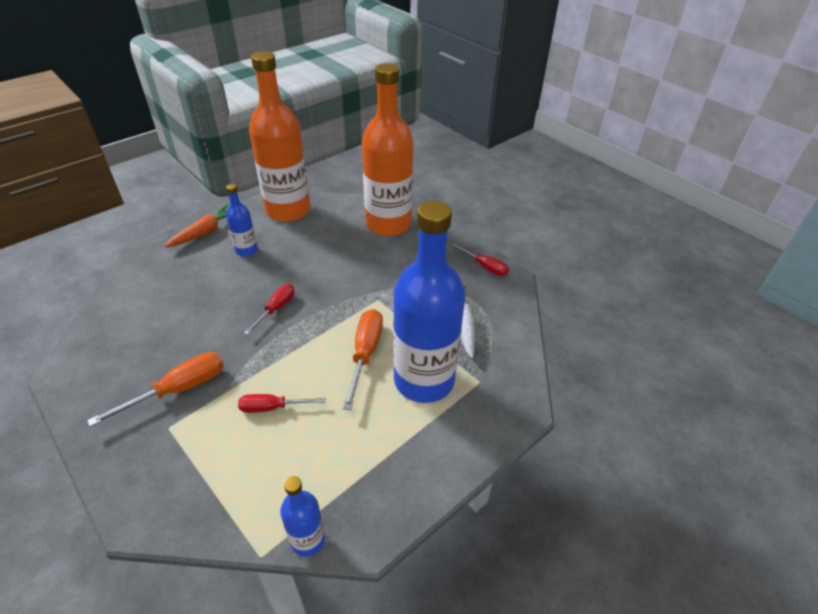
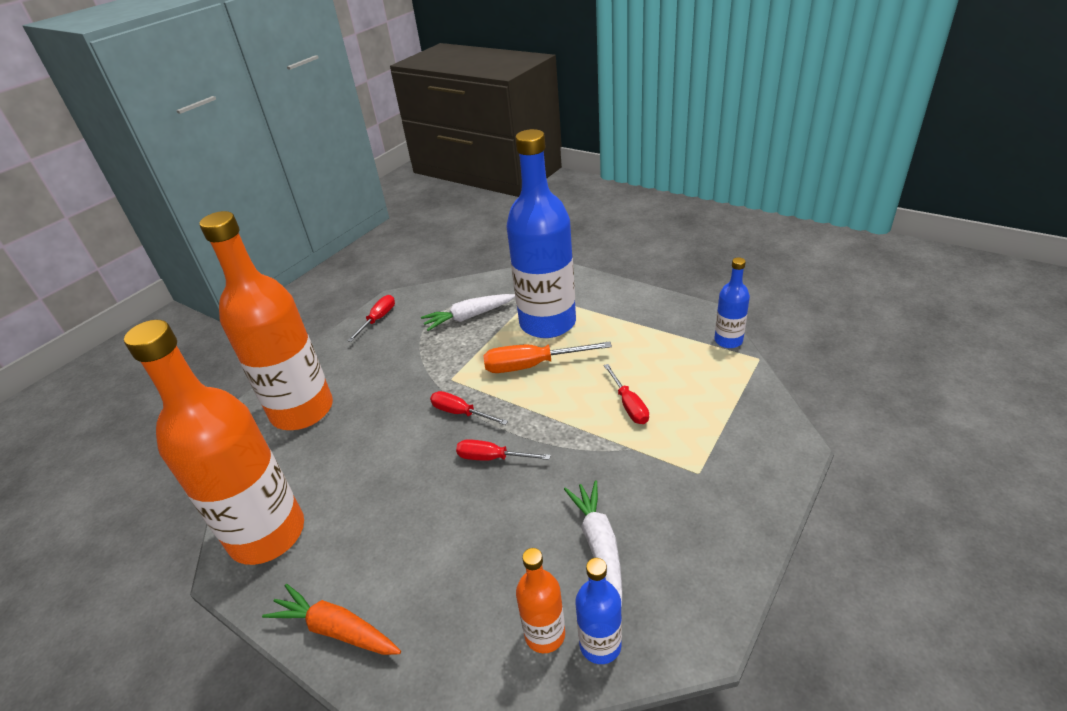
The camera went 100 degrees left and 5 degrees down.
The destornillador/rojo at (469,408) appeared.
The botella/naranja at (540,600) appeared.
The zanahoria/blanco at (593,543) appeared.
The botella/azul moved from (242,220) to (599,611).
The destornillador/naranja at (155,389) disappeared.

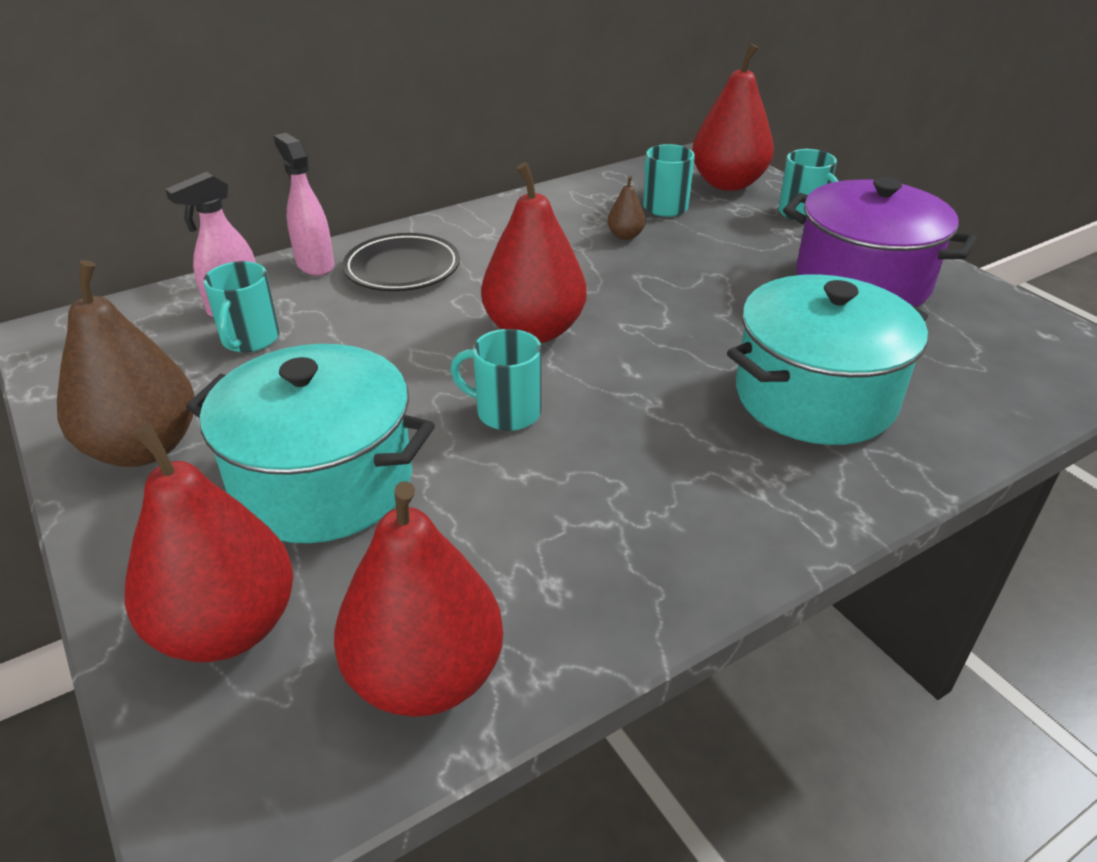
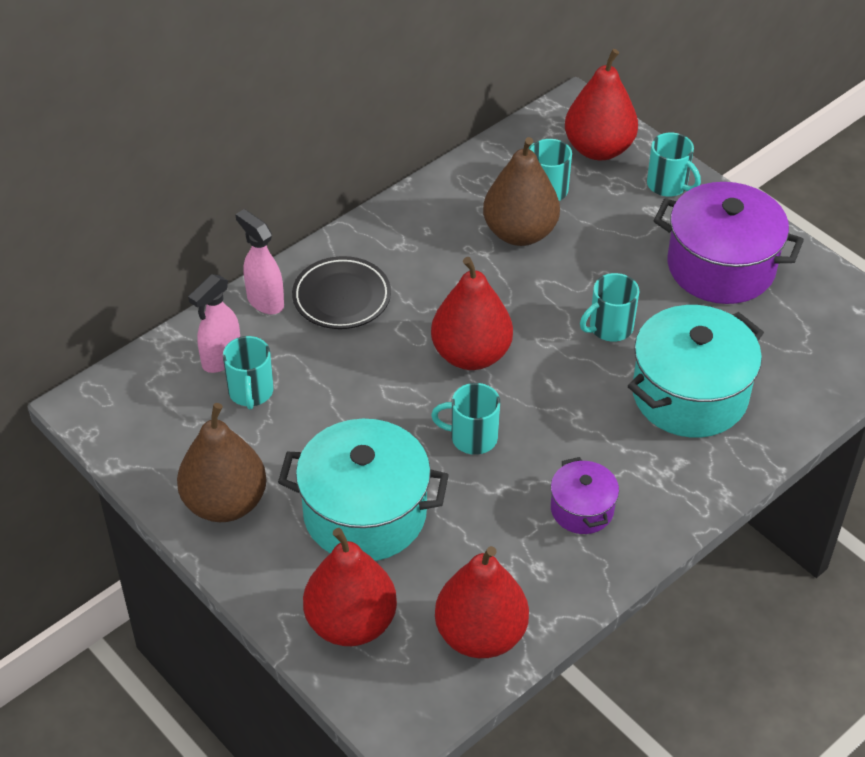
The camera went 10 degrees left and 10 degrees up.
The pera/marrón at (626,208) changed to 2.30 times the size.
The olla/morado at (585,495) appeared.
The taza/turquesa at (609,307) appeared.

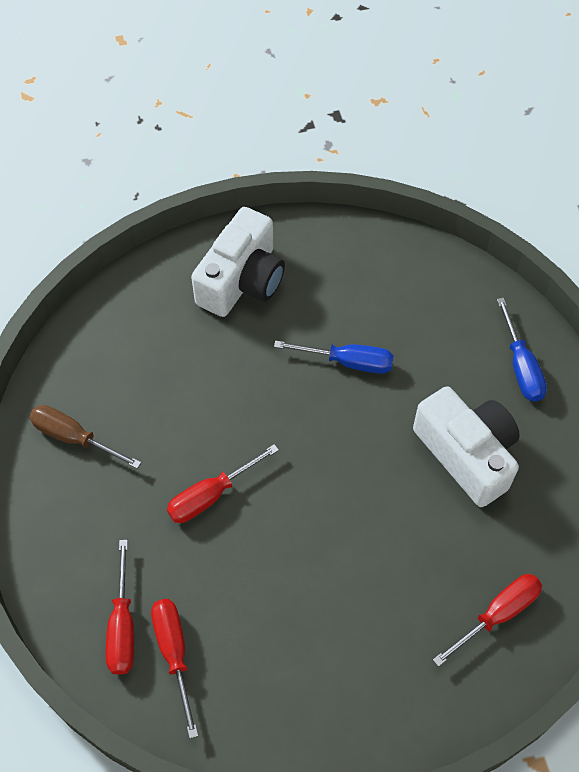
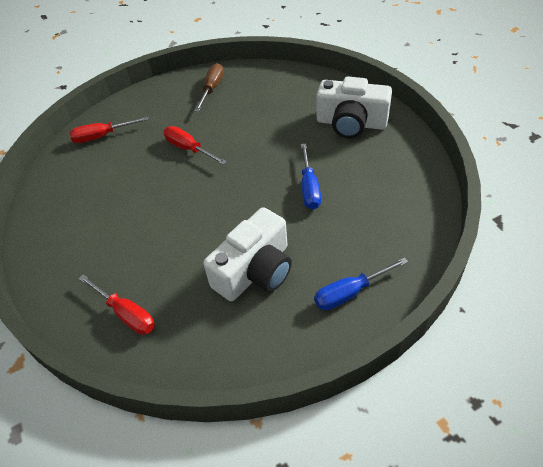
The camera went 80 degrees right and 10 degrees down.
The destornillador/rojo at (174,668) disappeared.

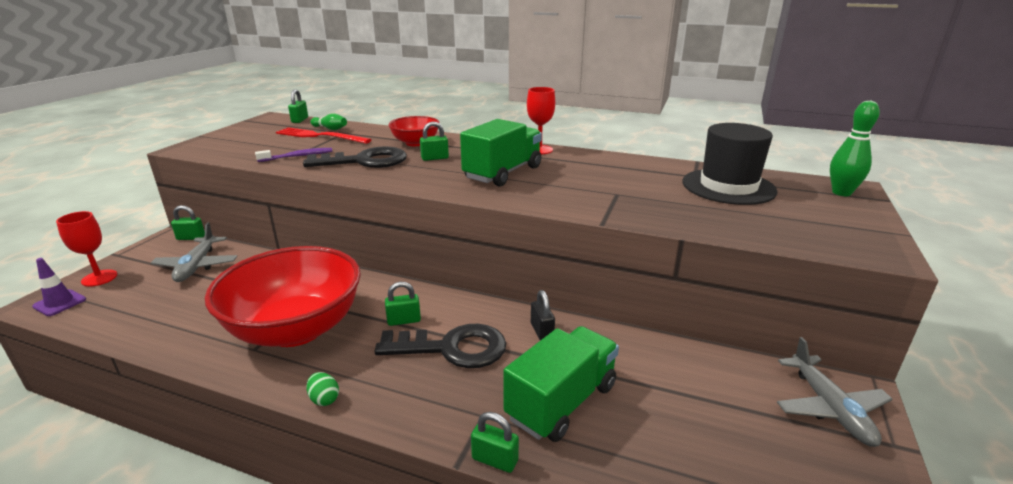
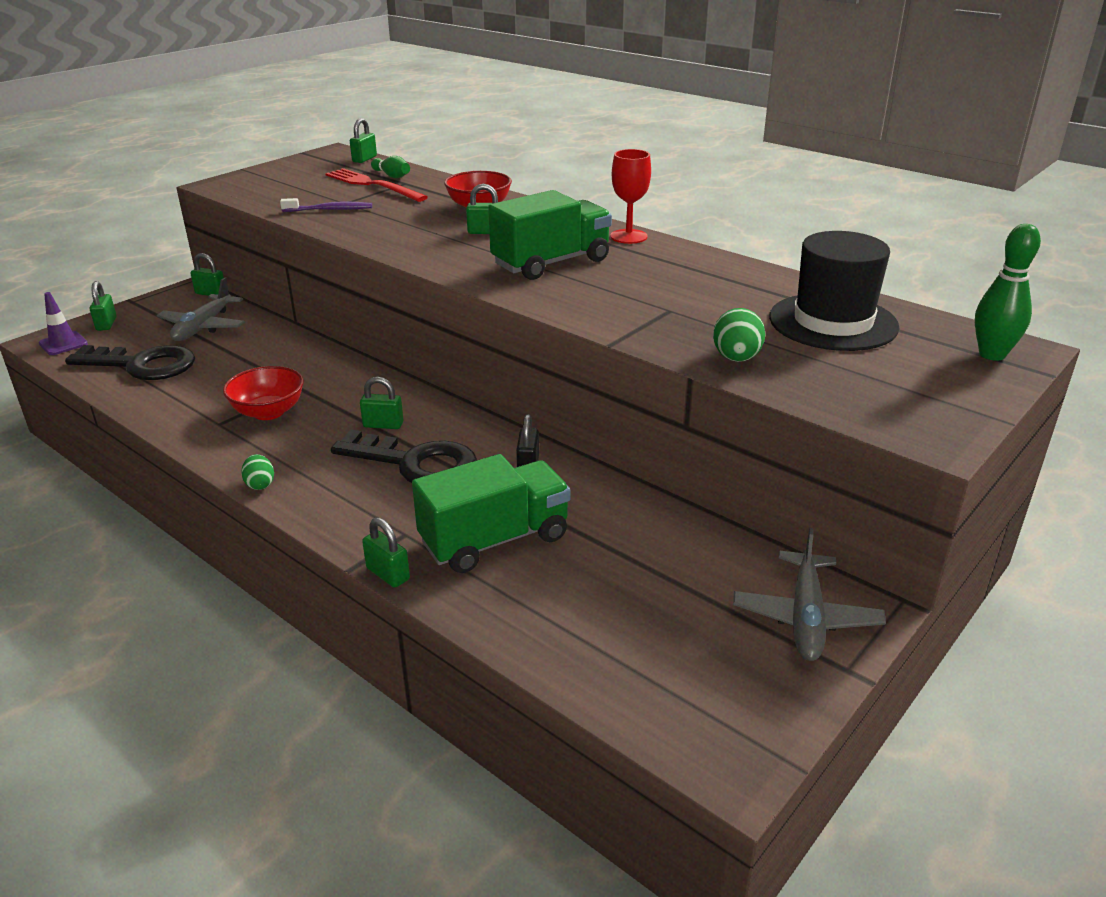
The camera went 20 degrees right and 5 degrees up.
The llave/negro moved from (355,157) to (130,362).
The copa/rojo at (86,249) was replaced by the candado/verde at (103,306).
The cuenco/rojo at (283,296) changed to 0.49 times the size.
The huevo/verde at (739,335) appeared.

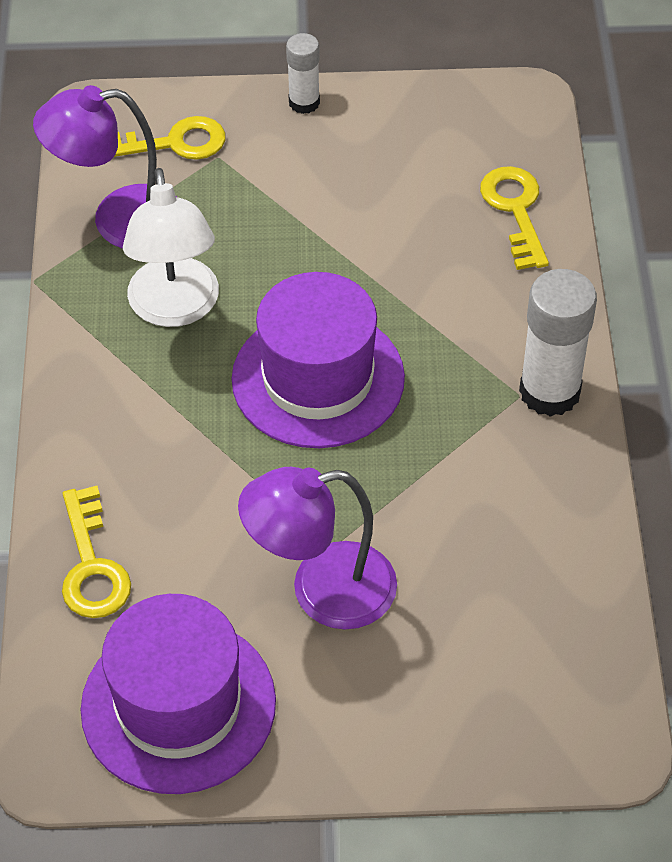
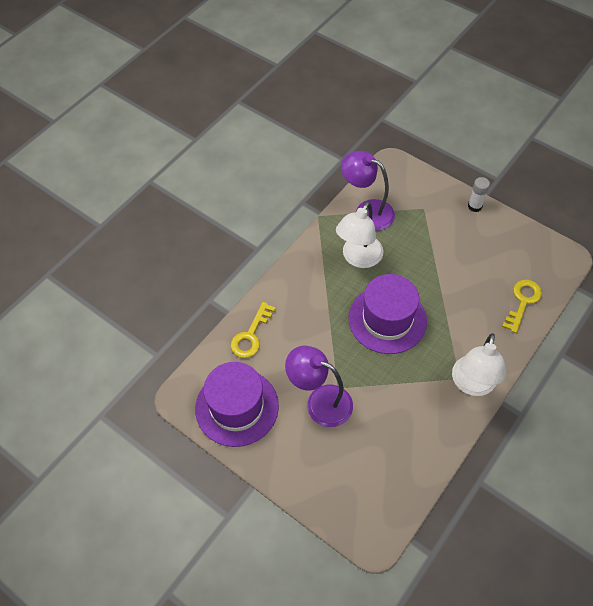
The camera went 40 degrees right and 5 degrees up.
The barra de pegamento/blanco at (558,343) was replaced by the lámpara/blanco at (479,364).
The llave/amarillo at (169,138) disappeared.

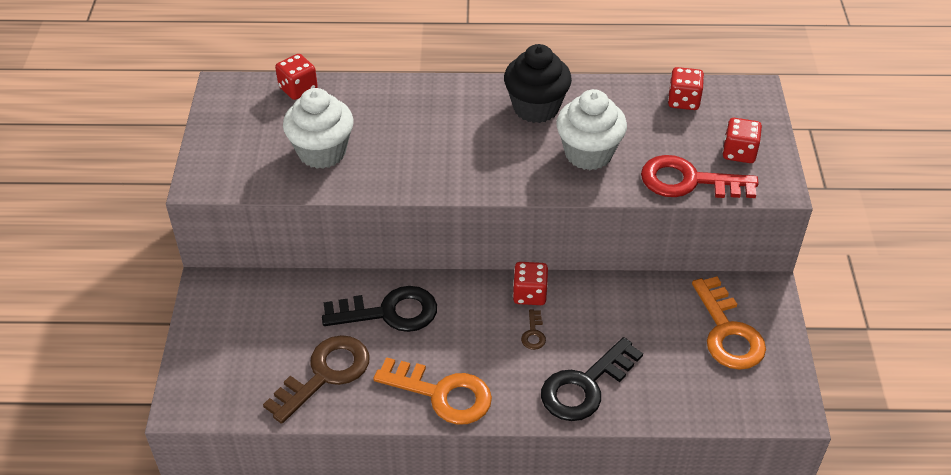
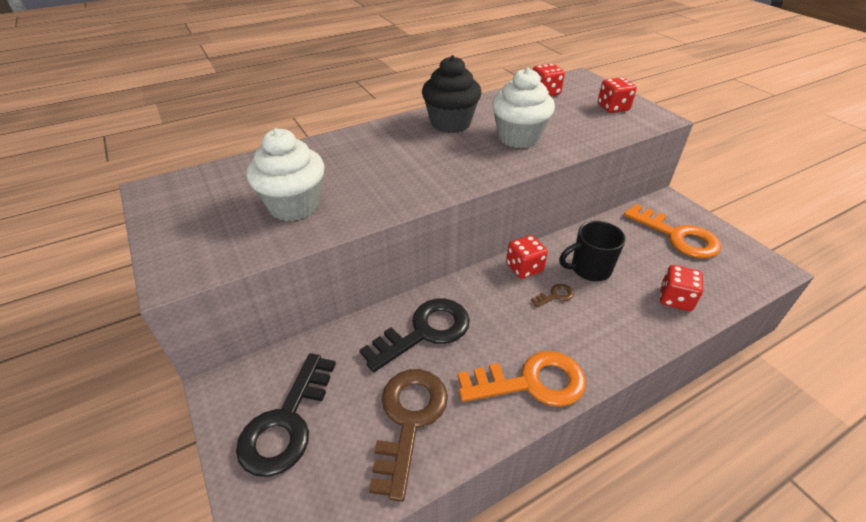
The camera went 30 degrees left and 5 degrees down.
The llave/negro moved from (592,379) to (286,415).
The llave/marrón at (533,330) turned 90 degrees counterclockwise.
The taza/negro at (592,251) appeared.
The dado/rojo moved from (296,77) to (681,288).
The llave/rojo at (700,176) disappeared.

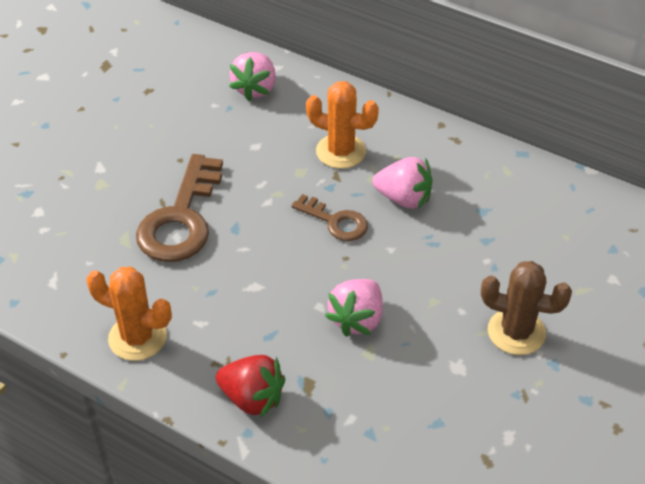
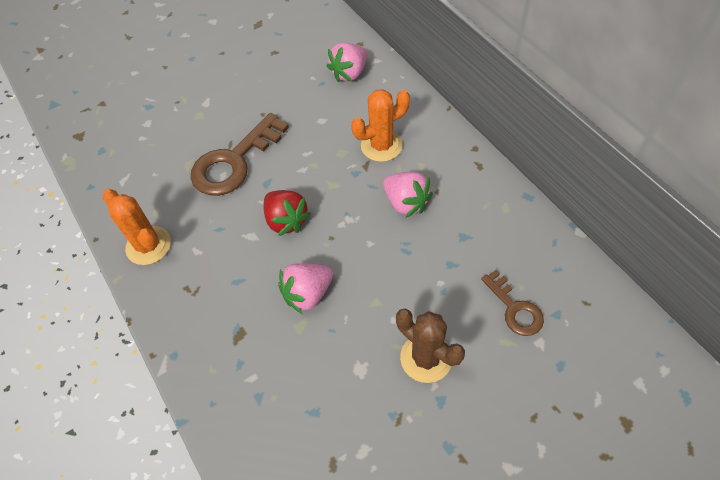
The camera went 30 degrees right and 10 degrees up.
The fresa/rojo moved from (250,386) to (287,213).
The cactus/naranja at (342,125) turned 75 degrees counterclockwise.
The llave/marrón moved from (329,217) to (512,303).

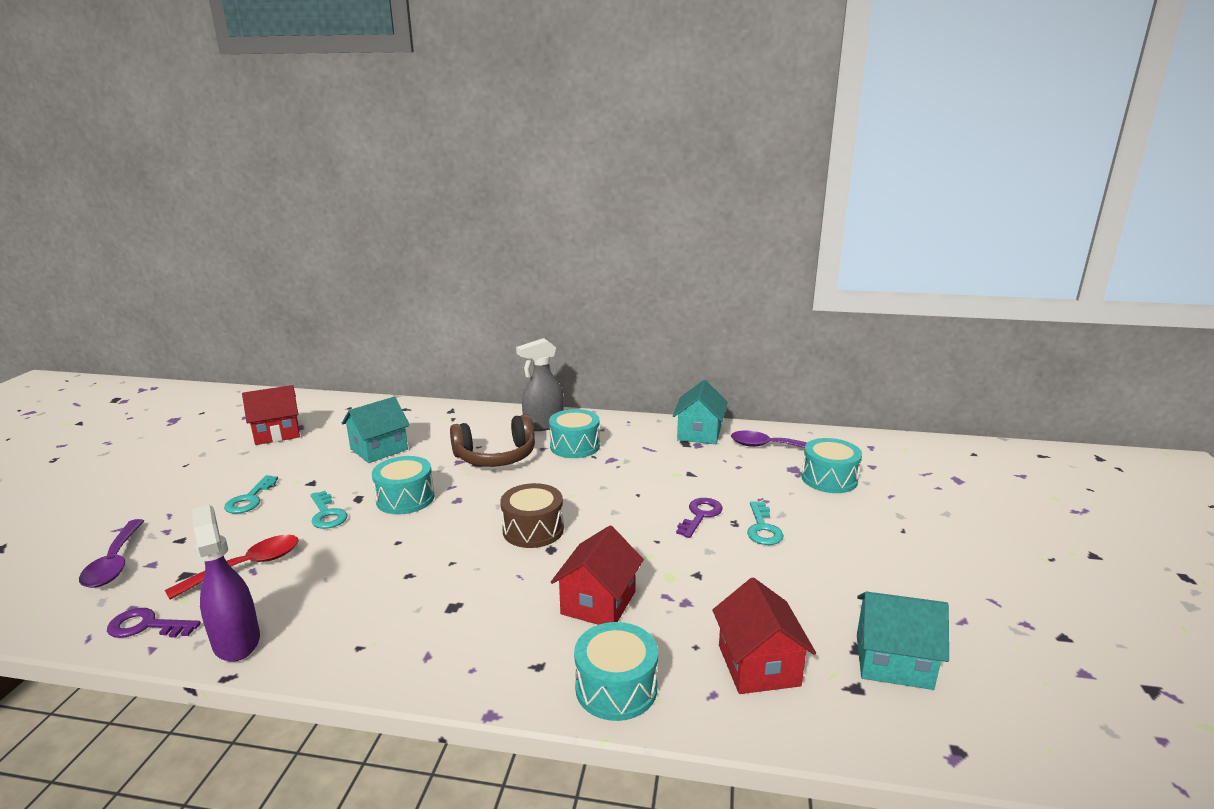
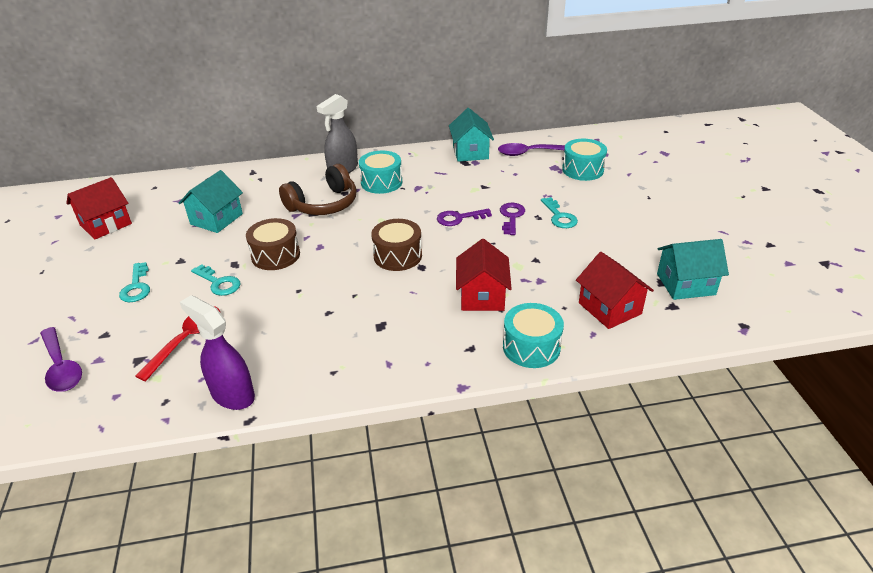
The camera went 20 degrees left and 15 degrees up.
The tambor/turquesa at (403,485) became the tambor/marrón at (273,244).
The llave/morado moved from (154,623) to (464,217).

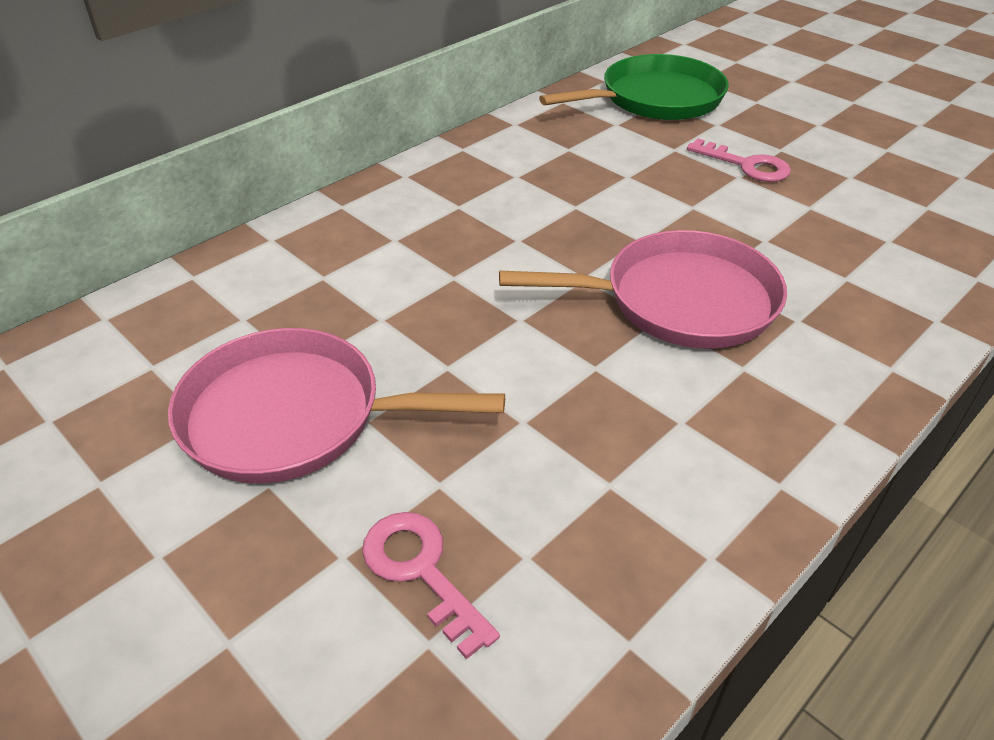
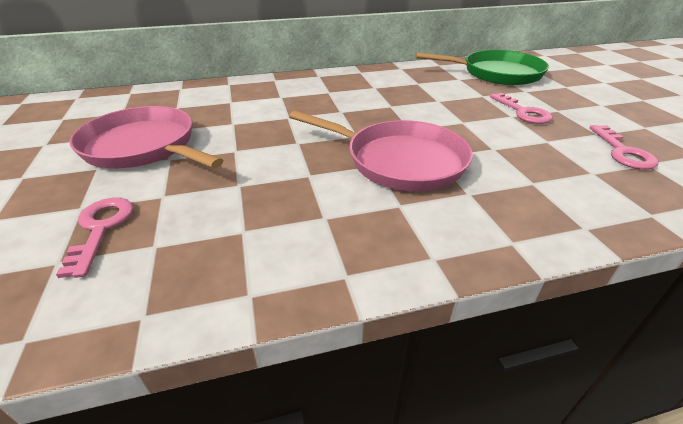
The camera went 30 degrees right and 5 degrees down.
The llave/rosa at (623,147) appeared.

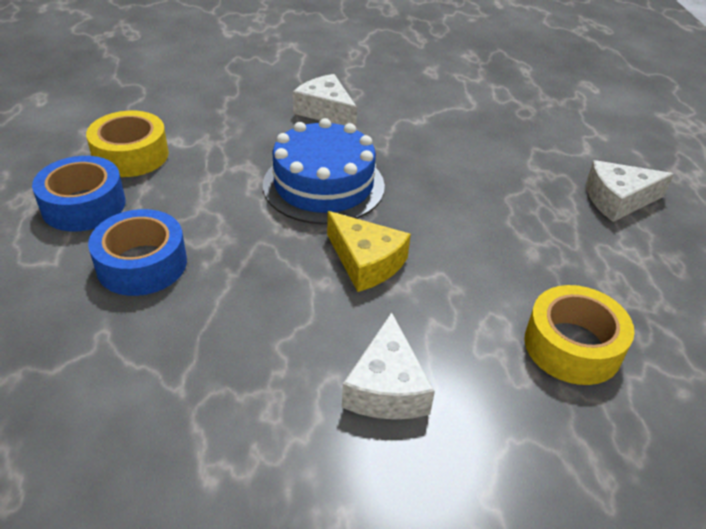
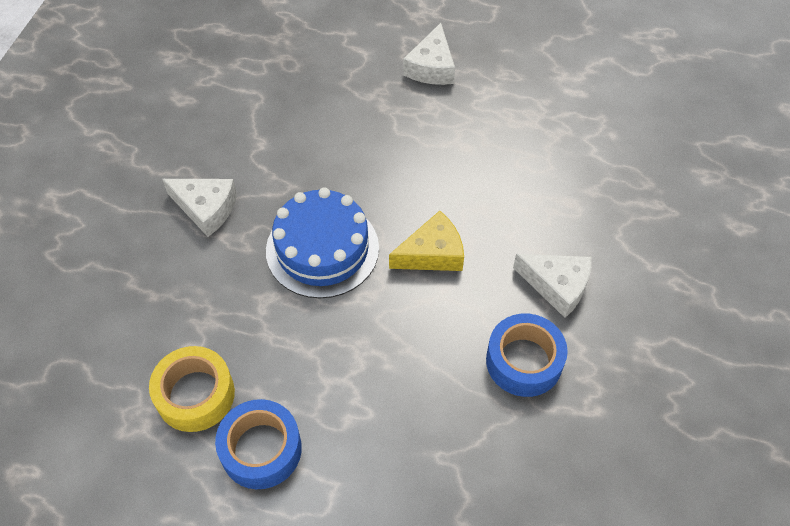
The camera went 65 degrees left and 15 degrees up.
The queso/blanco at (325,100) turned 135 degrees counterclockwise.
The cinta adhesiva/azul moved from (137,252) to (527,355).
The cinta adhesiva/amarillo at (579,335) disappeared.

